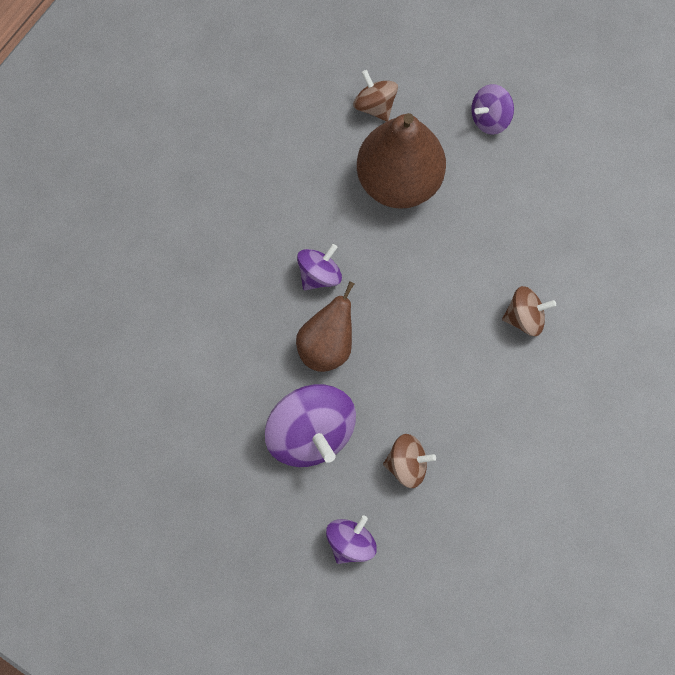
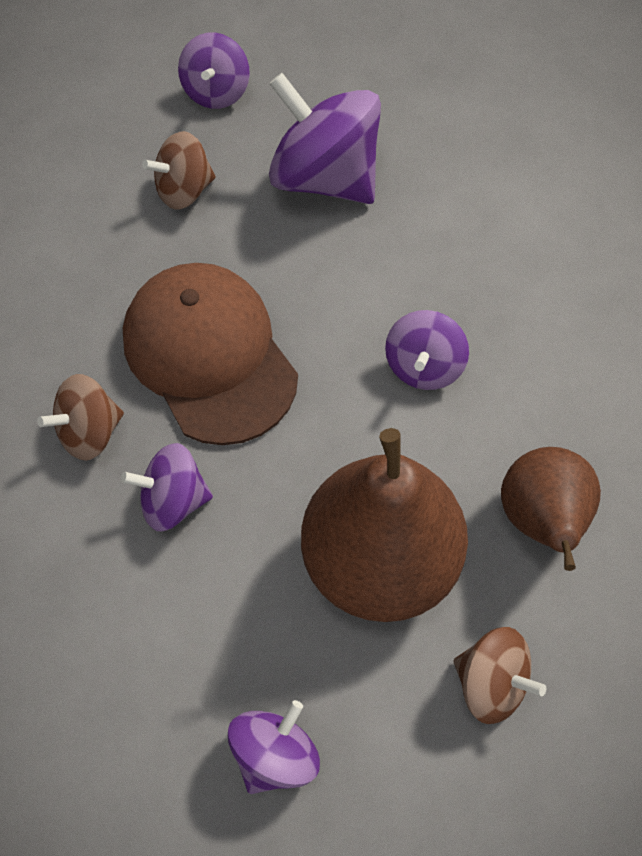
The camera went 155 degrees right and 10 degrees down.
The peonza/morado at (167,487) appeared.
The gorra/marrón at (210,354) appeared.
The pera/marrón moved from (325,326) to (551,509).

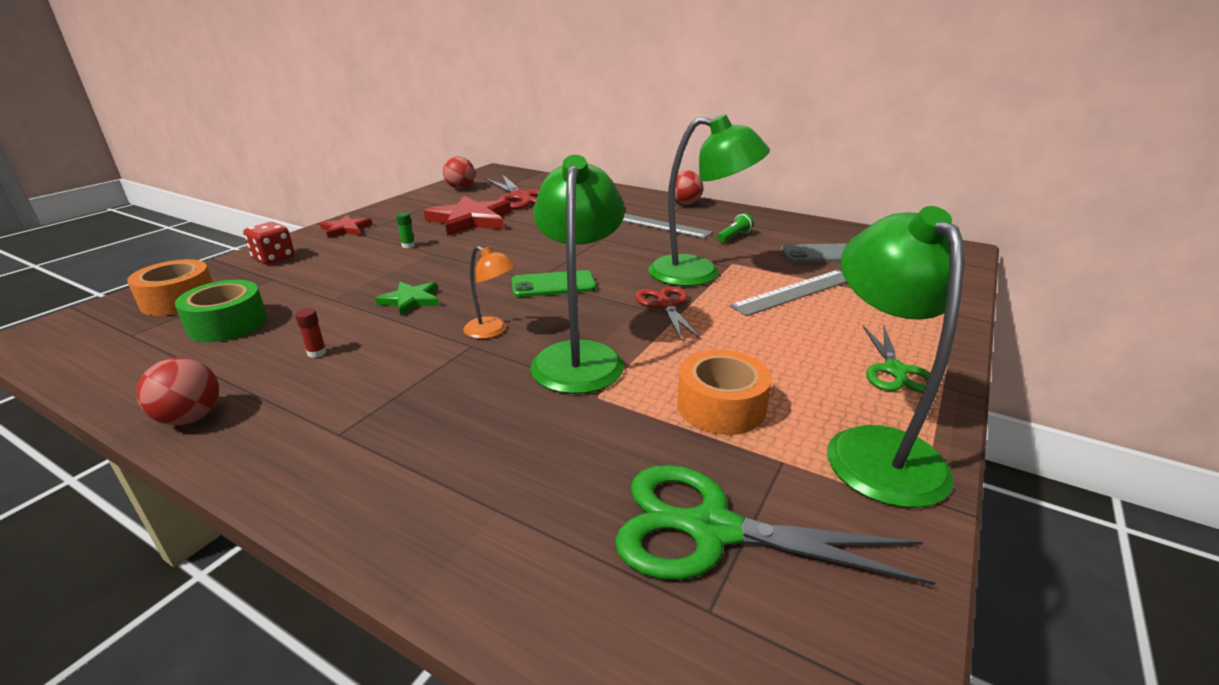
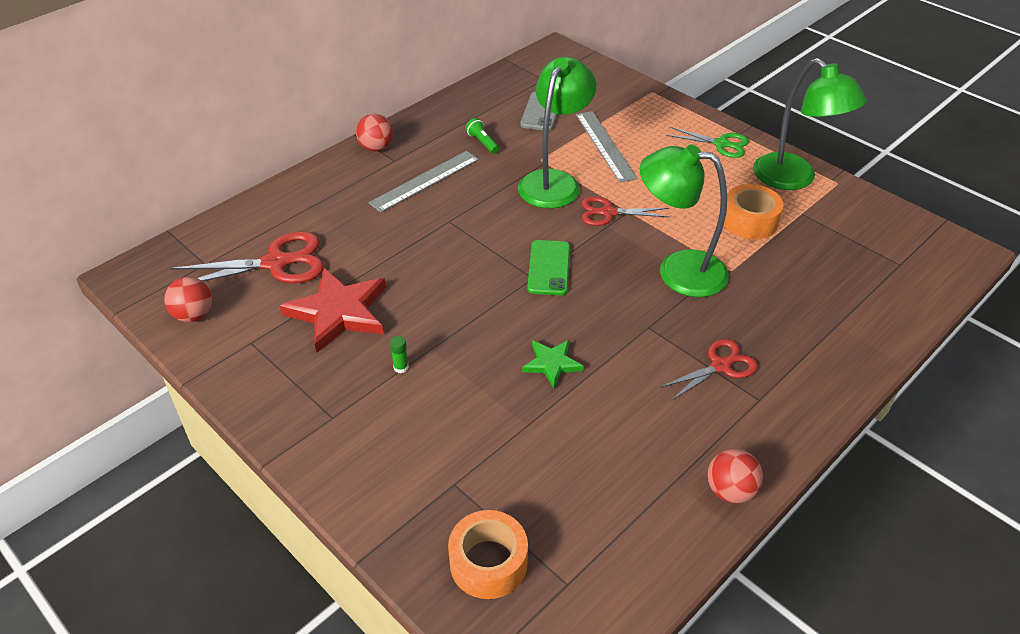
The camera went 75 degrees left and 15 degrees up.
The tijeras/rojo at (709,370) appeared.
The lámpara/verde at (896,357) turned 135 degrees counterclockwise.
The cinta adhesiva/verde at (221,311) disappeared.
The dado/rojo at (269,243) disappeared.
The barra de pegamento/rojo at (311,333) disappeared.
The estrella/rojo at (346,226) disappeared.
The lámpara/naranja at (489,292) disappeared.
The tijeras/verde at (775,525) disappeared.

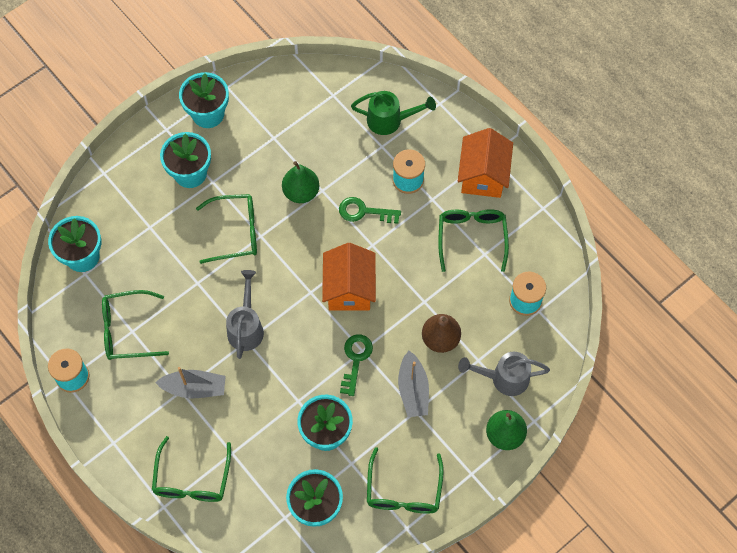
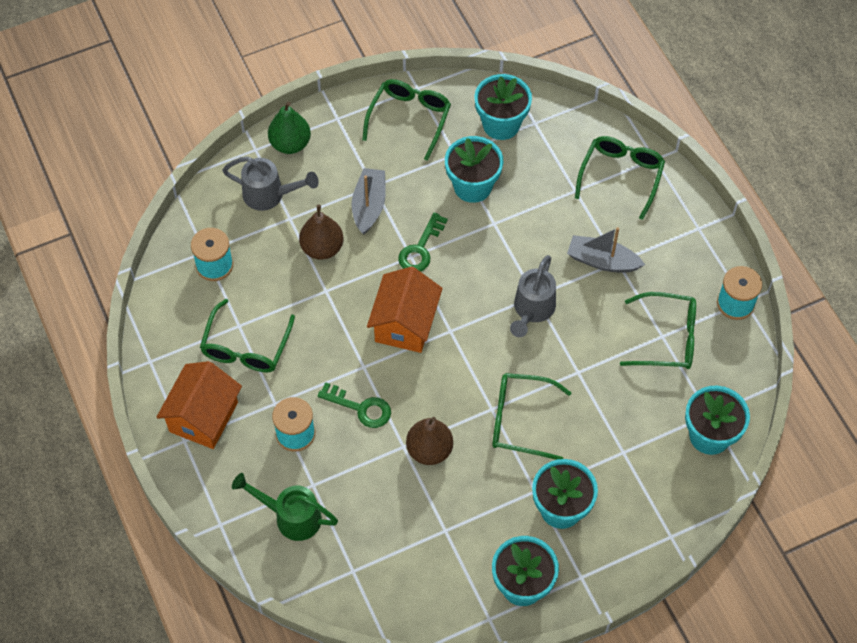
The camera went 165 degrees left and 5 degrees down.
The pera/verde at (300,182) became the pera/marrón at (429,441).

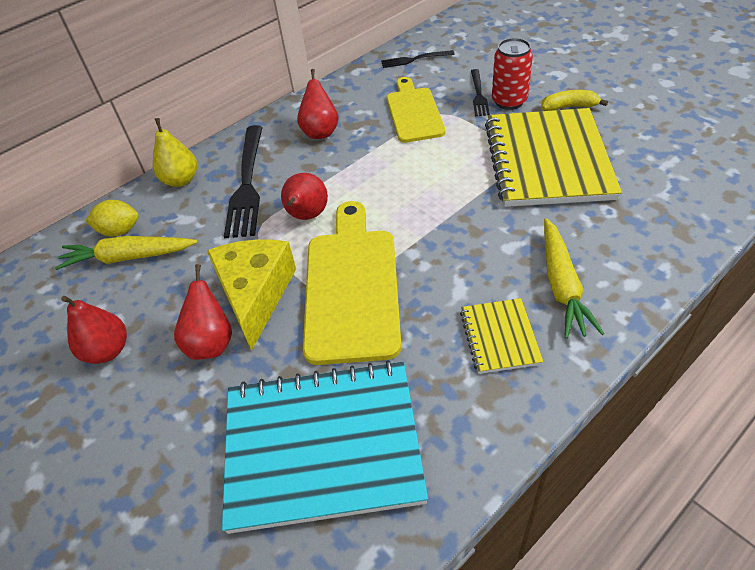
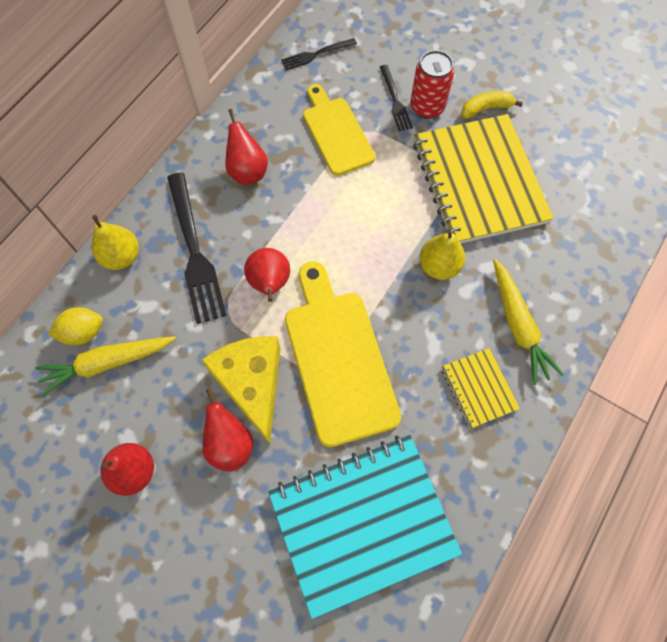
The camera went 20 degrees left and 20 degrees up.
The pera/amarillo at (442,254) appeared.

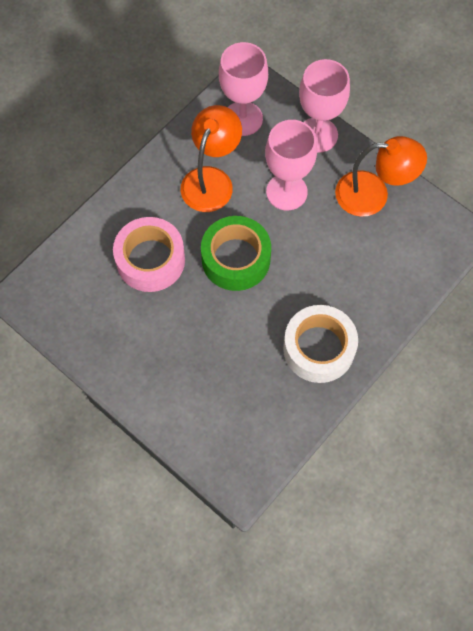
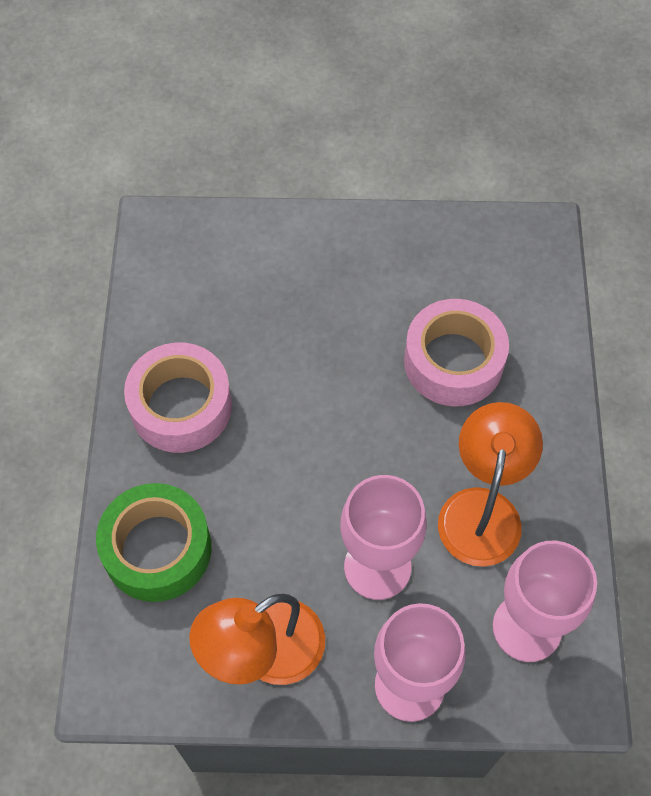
The camera went 140 degrees right and 5 degrees down.
The cinta adhesiva/verde moved from (236,253) to (154,542).
The cinta adhesiva/blanco at (320,344) became the cinta adhesiva/rosa at (178,398).
The lámpara/naranja at (211,158) turned 150 degrees counterclockwise.

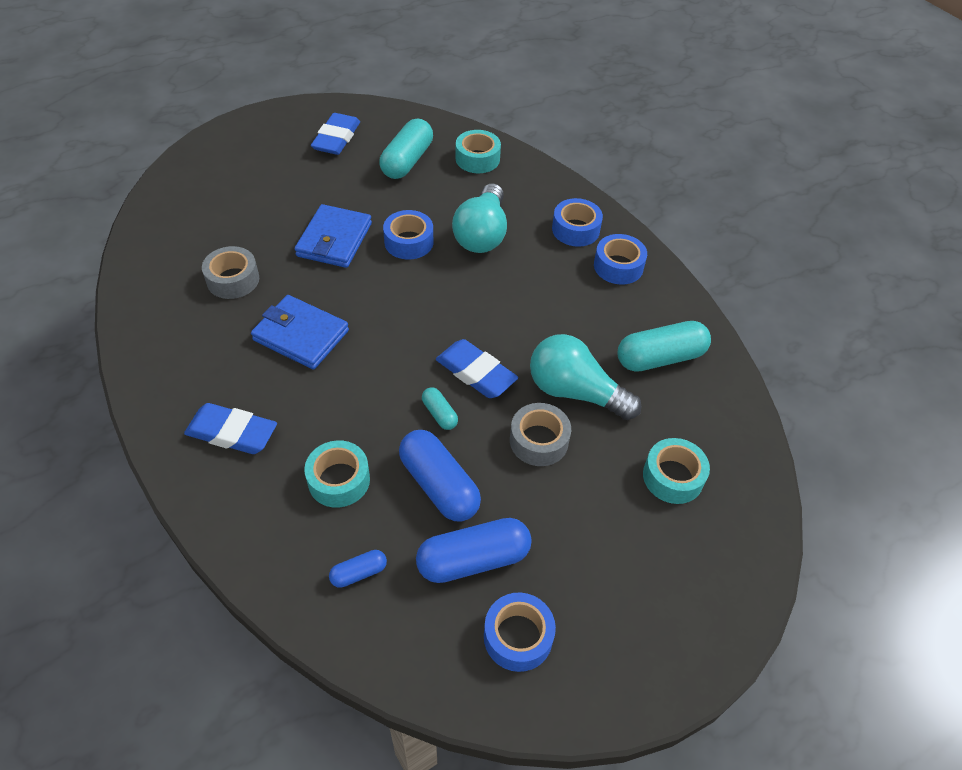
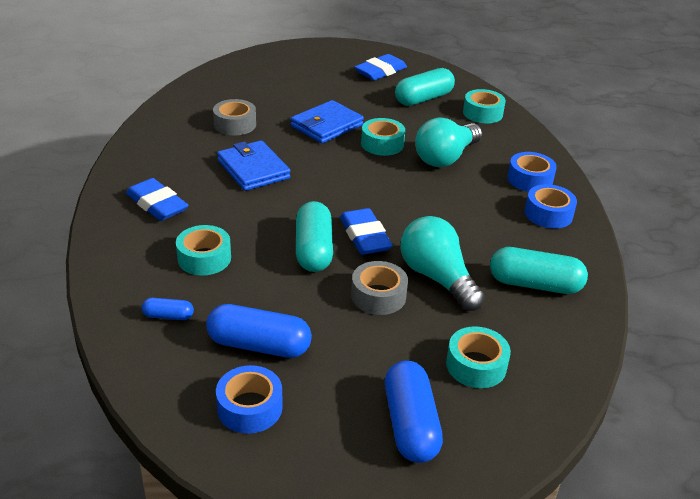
The camera went 30 degrees right and 15 degrees down.
The cápsula/turquesa at (440,408) changed to 1.99 times the size.
The cinta adhesiva/azul at (408,234) became the cinta adhesiva/turquesa at (383,137).
The cápsula/azul moved from (440,475) to (414,412).

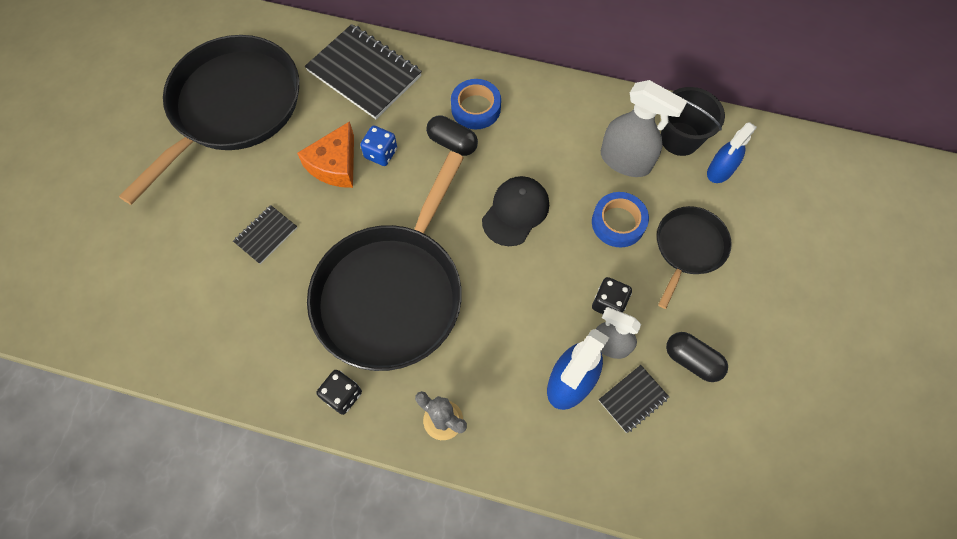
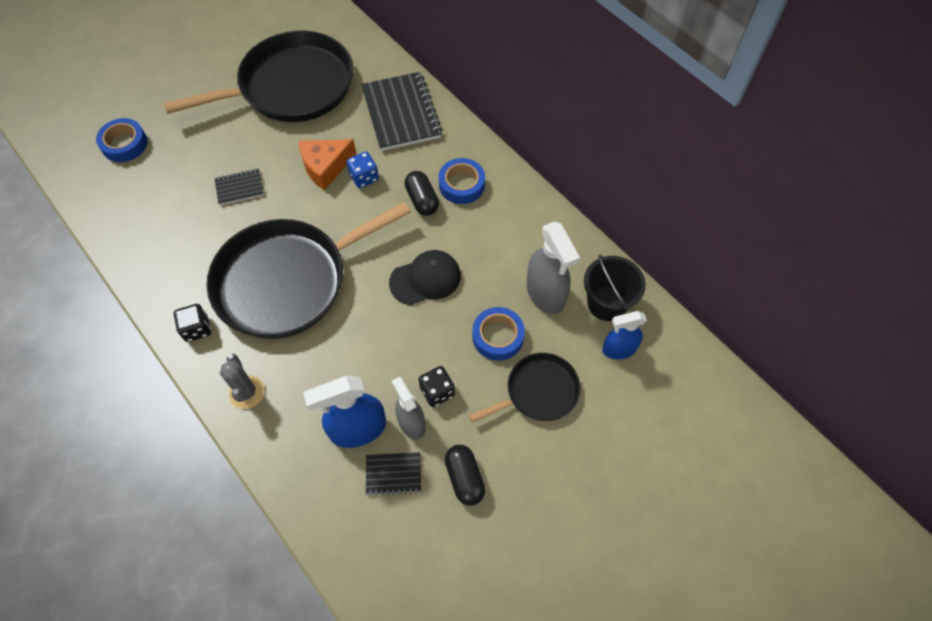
The camera went 35 degrees right and 5 degrees down.
The cinta adhesiva/azul at (122,140) appeared.

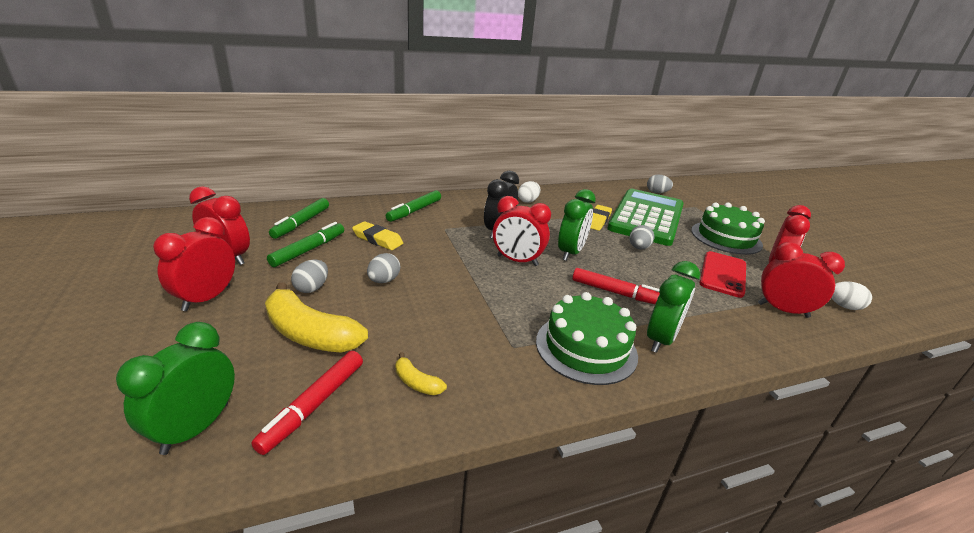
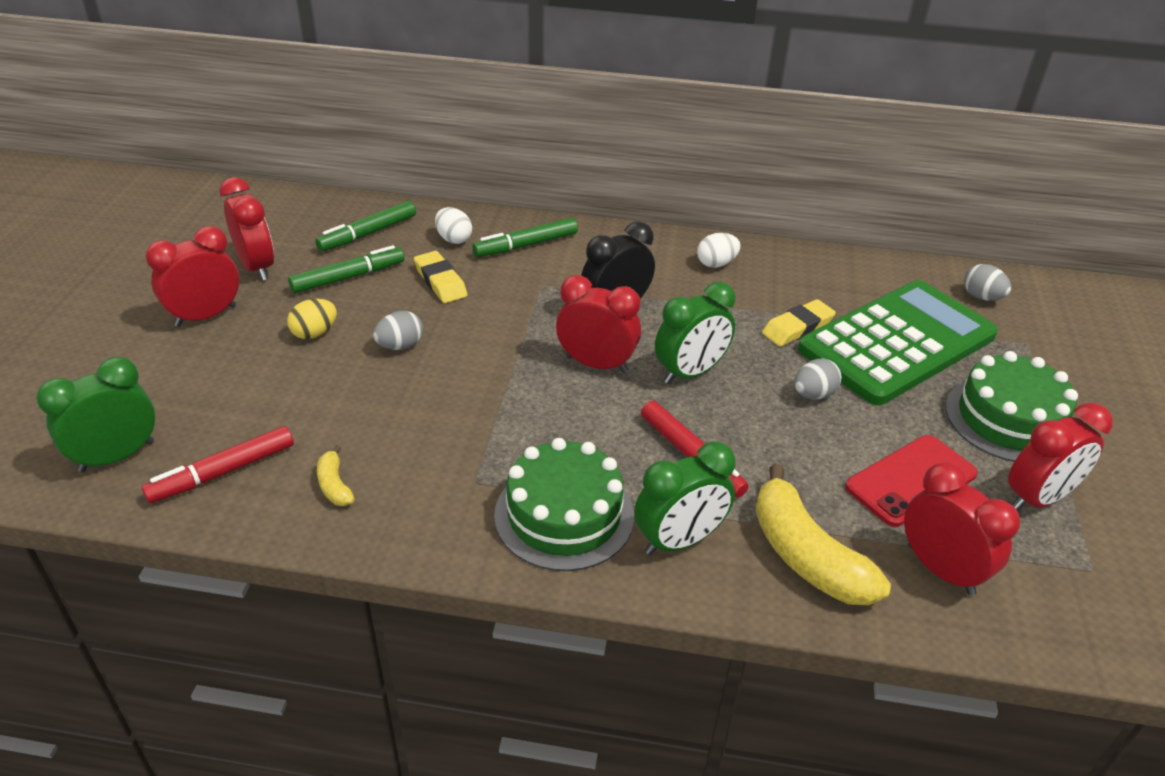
The camera went 30 degrees right and 10 degrees up.
The huevo/gris at (309,276) became the huevo/amarillo at (312,319).
The huevo/blanco moved from (851,296) to (453,225).
The despertador/rojo at (522,231) turned 150 degrees clockwise.
The plátano/amarillo moved from (316,317) to (823,534).

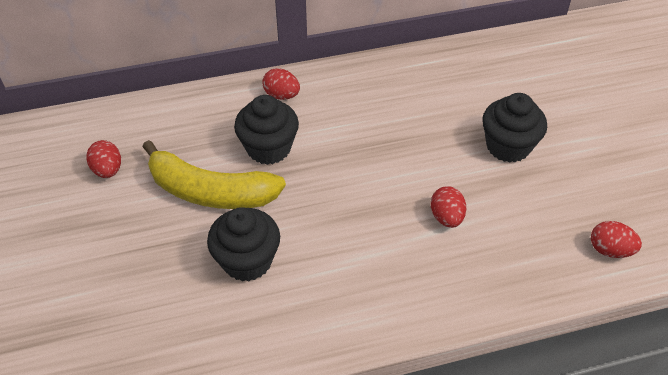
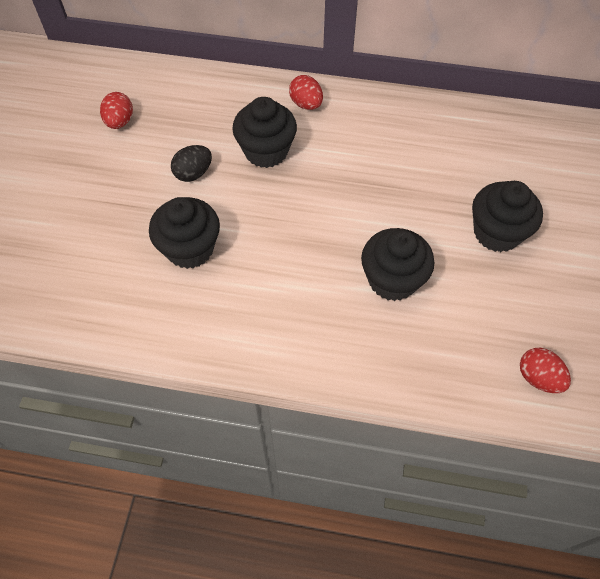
The camera went 25 degrees right and 10 degrees up.
The plátano/amarillo at (214,174) was replaced by the huevo/negro at (191,163).
The huevo/rojo at (448,207) was replaced by the magdalena/negro at (398,264).

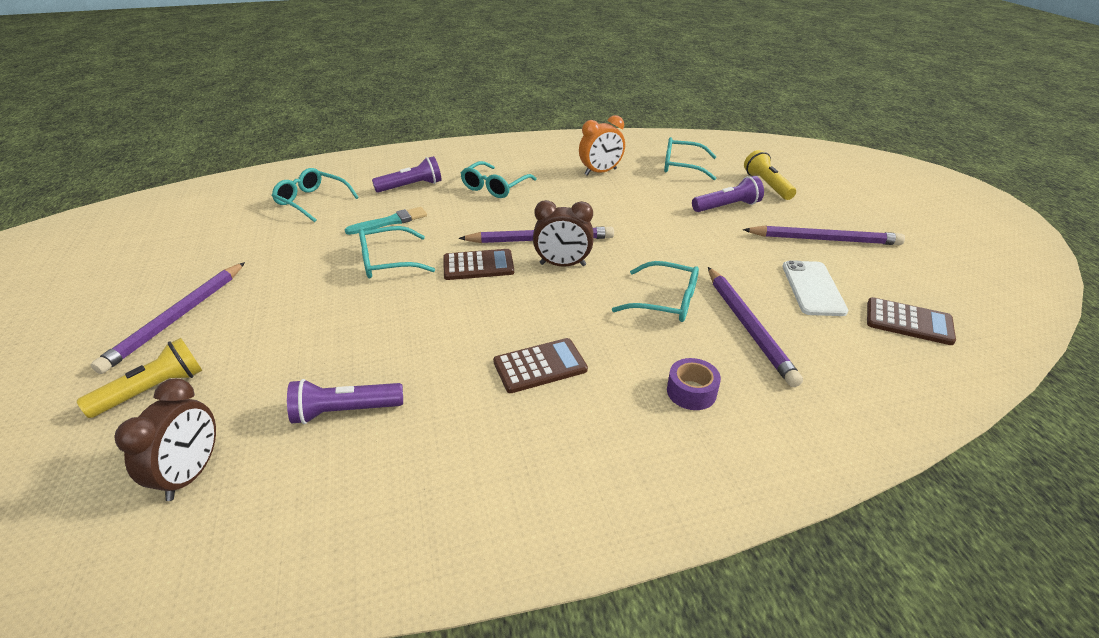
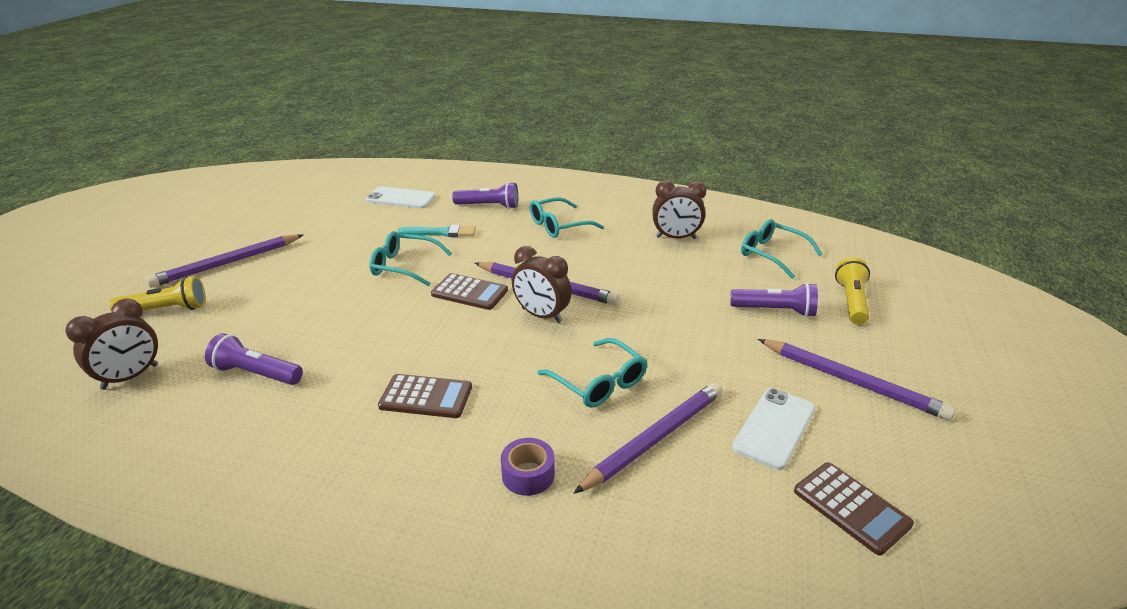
The camera went 30 degrees right and 5 degrees down.
The gafas/turquesa at (315,195) was replaced by the móvil/blanco at (400,197).
The lápiz/morado at (755,327) turned 150 degrees counterclockwise.
The despertador/naranja at (602,145) became the despertador/marrón at (679,209).

